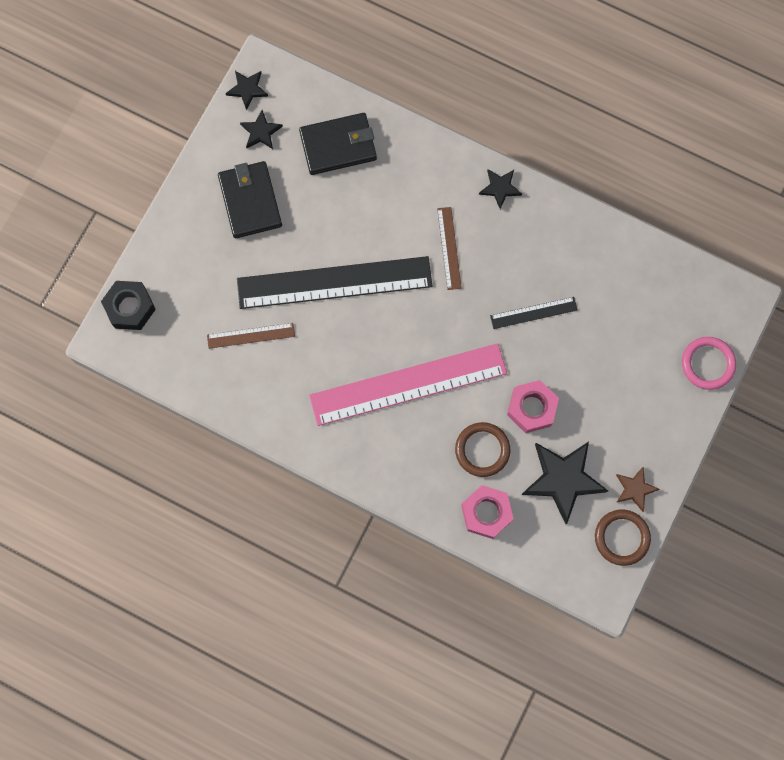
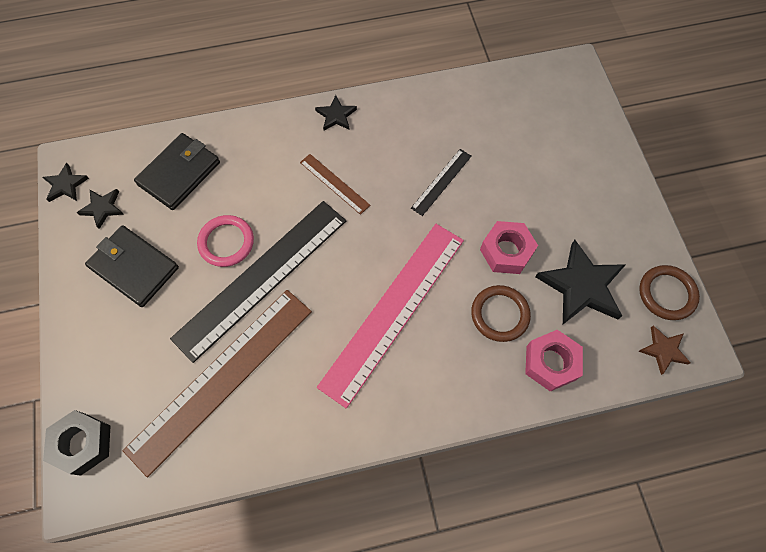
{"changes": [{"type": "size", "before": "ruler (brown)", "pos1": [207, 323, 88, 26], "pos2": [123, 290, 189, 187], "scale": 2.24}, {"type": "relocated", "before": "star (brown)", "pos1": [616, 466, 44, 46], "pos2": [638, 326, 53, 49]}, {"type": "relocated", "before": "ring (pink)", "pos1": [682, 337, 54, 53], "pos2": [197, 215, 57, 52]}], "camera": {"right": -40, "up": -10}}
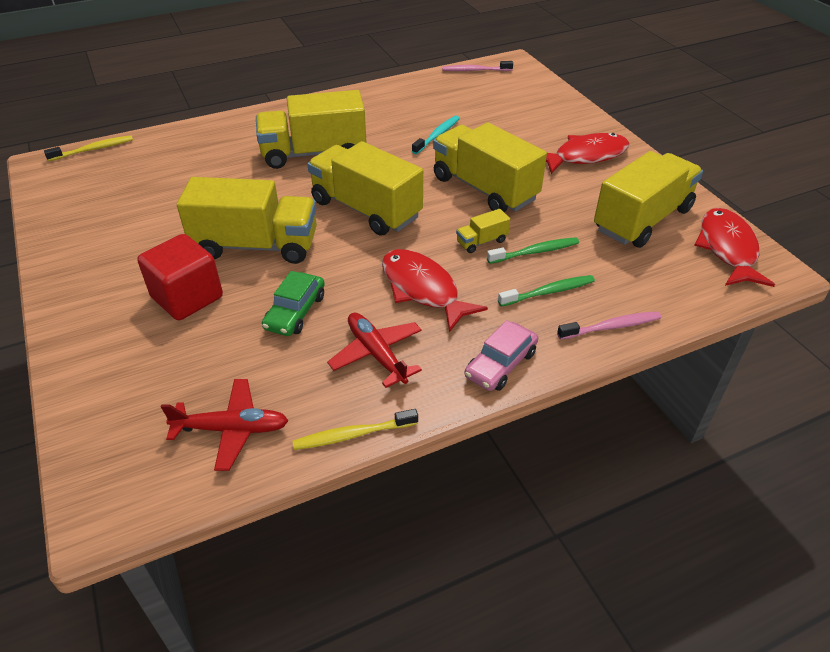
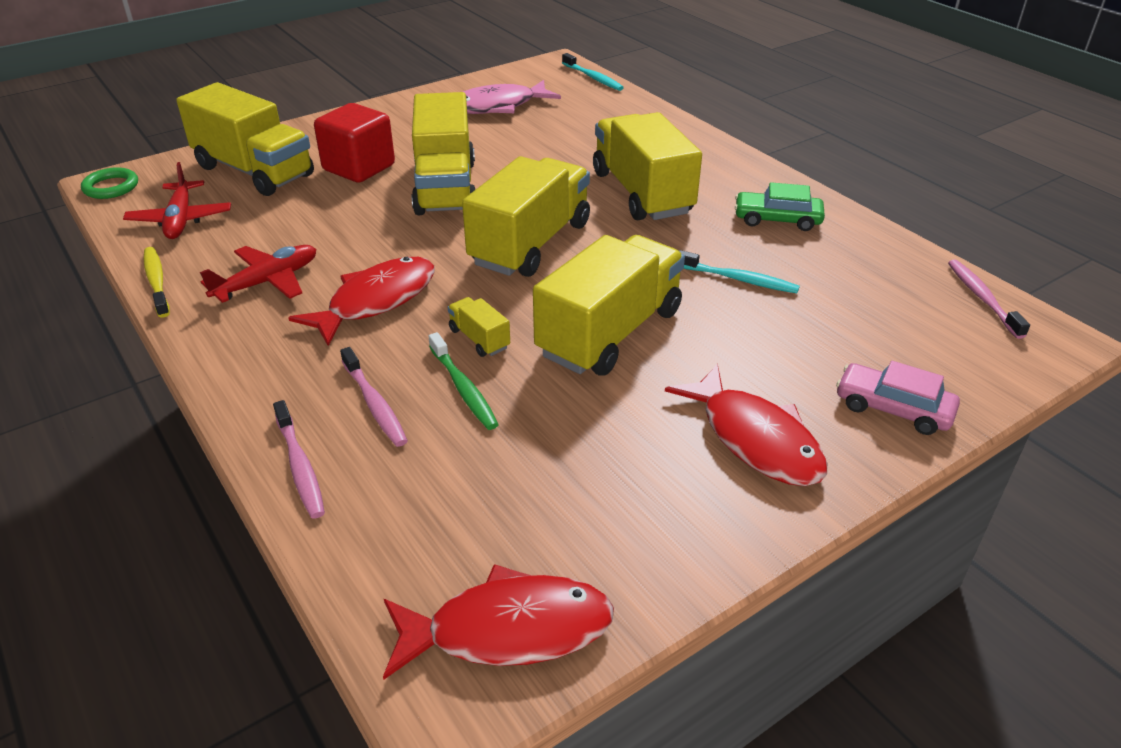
{"changes": [{"type": "colour", "before": "toothbrush (yellow)", "after": "toothbrush (turquoise)", "pos1": [44, 135, 89, 26], "pos2": [562, 53, 62, 38]}, {"type": "relocated", "before": "car (green)", "pos1": [262, 271, 63, 65], "pos2": [735, 182, 90, 49]}, {"type": "relocated", "before": "car (pink)", "pos1": [465, 320, 73, 71], "pos2": [836, 361, 124, 74]}, {"type": "colour", "before": "toothbrush (green)", "after": "toothbrush (pink)", "pos1": [498, 275, 97, 32], "pos2": [340, 347, 68, 100]}, {"type": "relocated", "before": "truck (yellow)", "pos1": [594, 151, 109, 97], "pos2": [176, 82, 138, 114]}, {"type": "appeared", "after": "ring (green)", "pos2": [81, 167, 57, 32]}, {"type": "appeared", "after": "fish (pink)", "pos2": [463, 80, 98, 34]}], "camera": {"right": 80, "up": -5}}
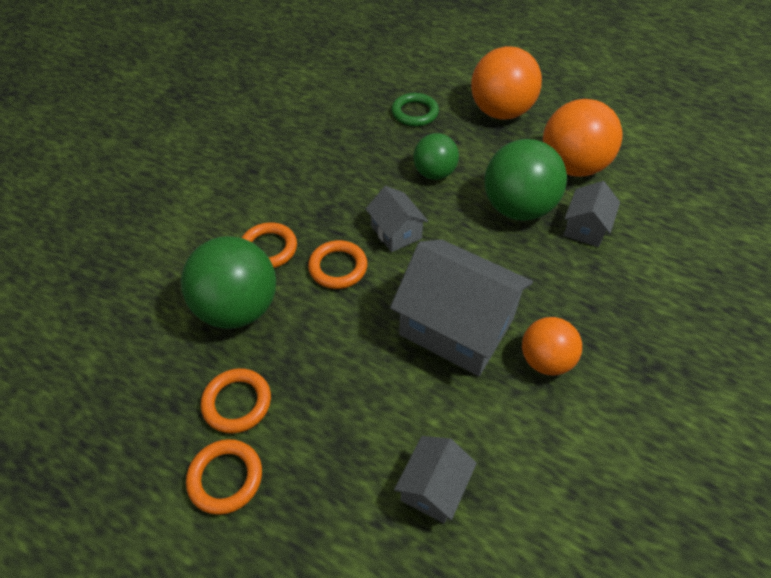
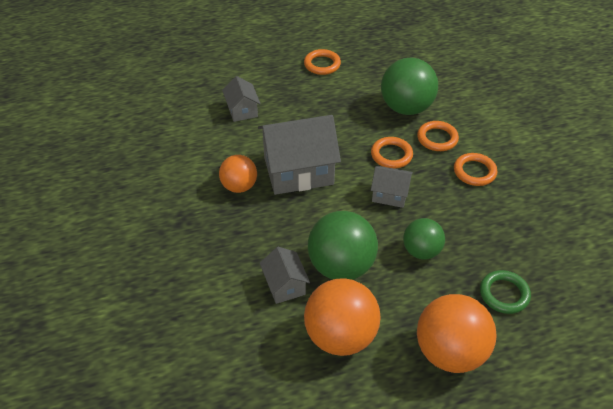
{"changes": [{"type": "relocated", "before": "ring (orange)", "pos1": [201, 368, 70, 66], "pos2": [454, 153, 43, 33]}], "camera": {"right": 135, "up": -5}}
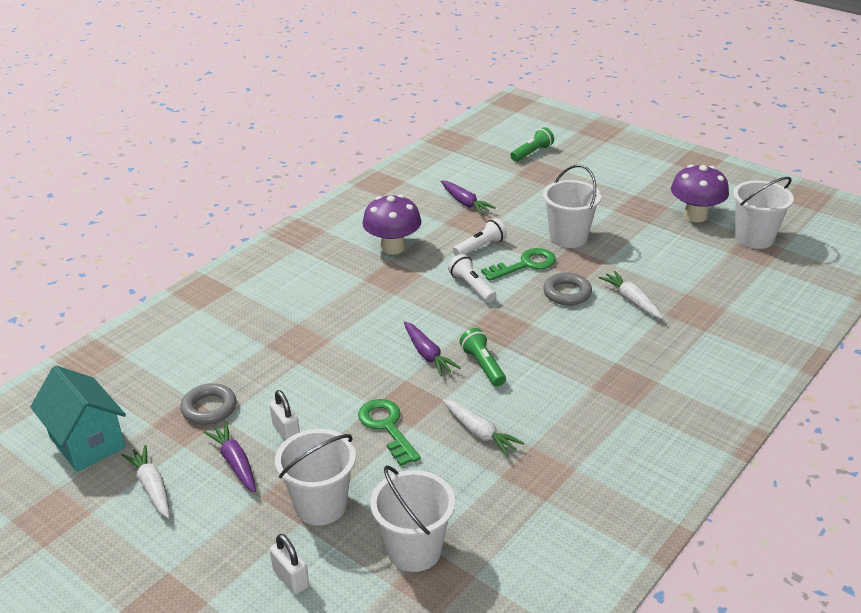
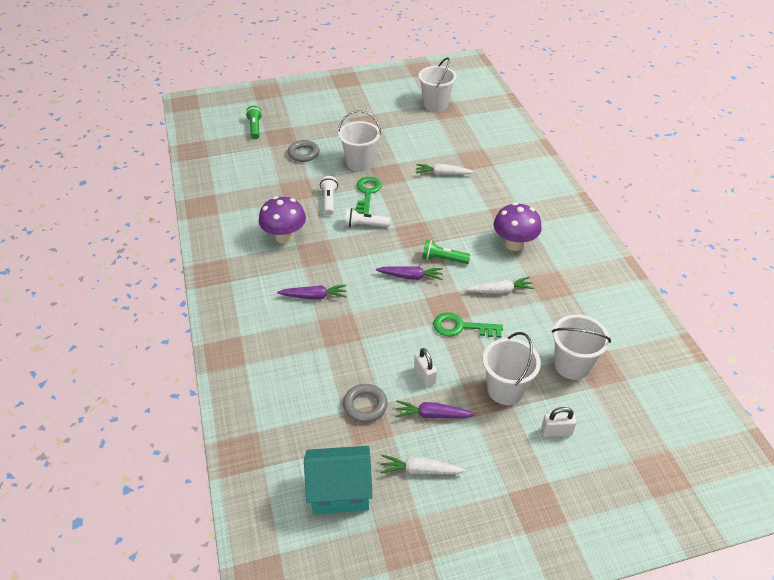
{"changes": [{"type": "spun", "before": "padlock (white)", "pos1": [270, 390, 30, 51], "pos2": [414, 348, 23, 39], "turn": 60}, {"type": "relocated", "before": "carrot (purple)", "pos1": [441, 181, 55, 34], "pos2": [277, 285, 70, 14]}, {"type": "relocated", "before": "ring (grey)", "pos1": [543, 272, 49, 33], "pos2": [288, 140, 31, 22]}, {"type": "relocated", "before": "mushroom (purple)", "pos1": [671, 164, 58, 58], "pos2": [494, 202, 48, 49]}], "camera": {"right": -55, "up": 10}}
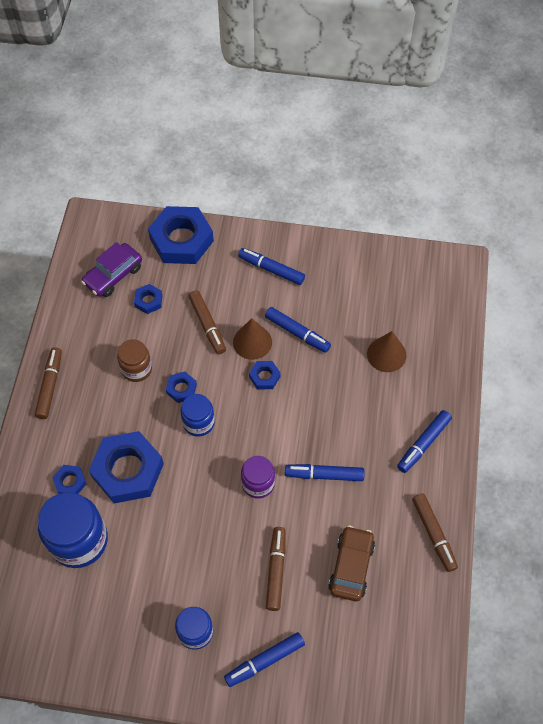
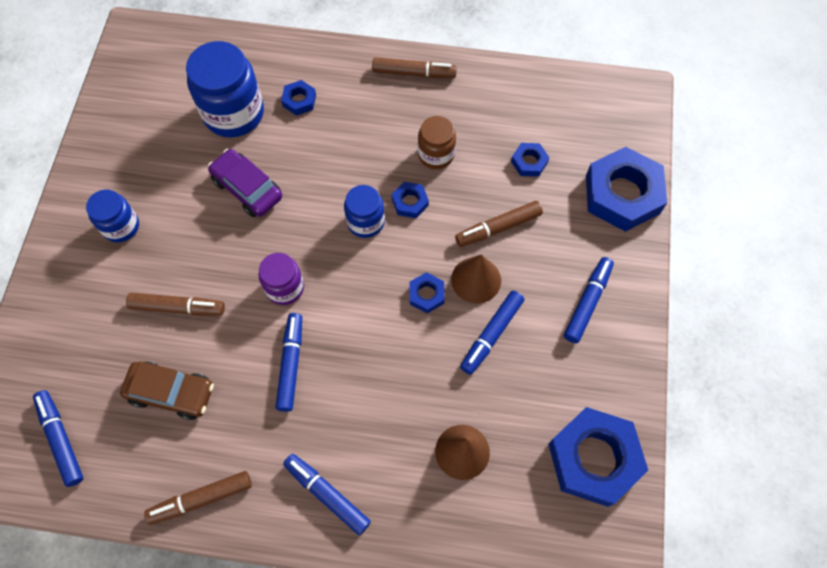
{"changes": [{"type": "relocated", "before": "car (purple)", "pos1": [81, 242, 61, 55], "pos2": [208, 149, 74, 68]}, {"type": "relocated", "before": "nut (blue)", "pos1": [89, 431, 75, 72], "pos2": [548, 407, 100, 100]}, {"type": "relocated", "before": "marker (blue)", "pos1": [224, 632, 81, 55], "pos2": [33, 390, 50, 97]}], "camera": {"right": 90, "up": 5}}
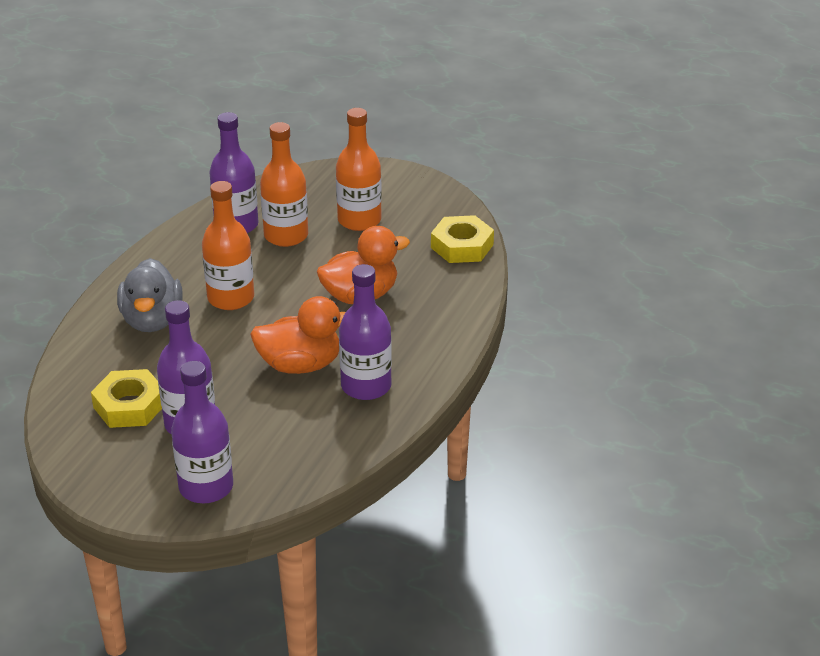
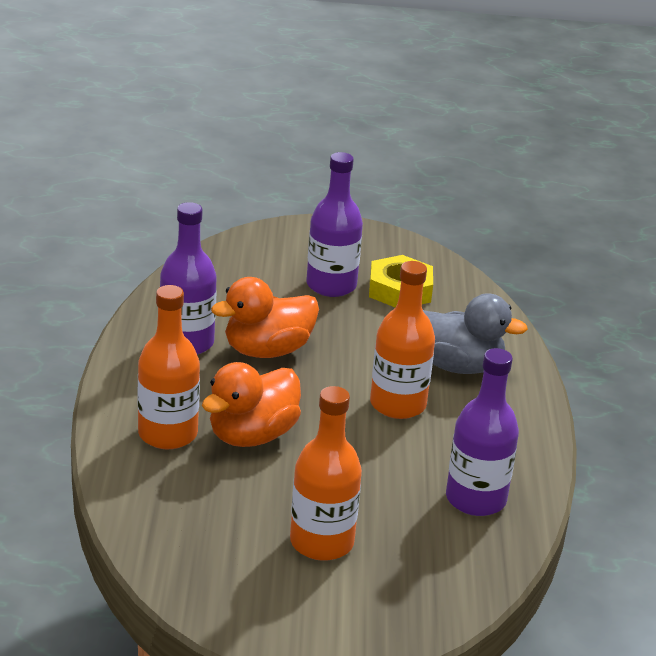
{"changes": [{"type": "spun", "before": "duck (grey)", "pos1": [117, 258, 66, 74], "pos2": [423, 293, 105, 81], "turn": 135}, {"type": "missing", "before": "bottle (purple)", "pos1": [171, 361, 62, 142]}, {"type": "relocated", "before": "bottle (orange)", "pos1": [260, 122, 48, 125], "pos2": [138, 285, 62, 164]}, {"type": "missing", "before": "nut (yellow)", "pos1": [431, 215, 63, 48]}], "camera": {"right": 155, "up": -5}}
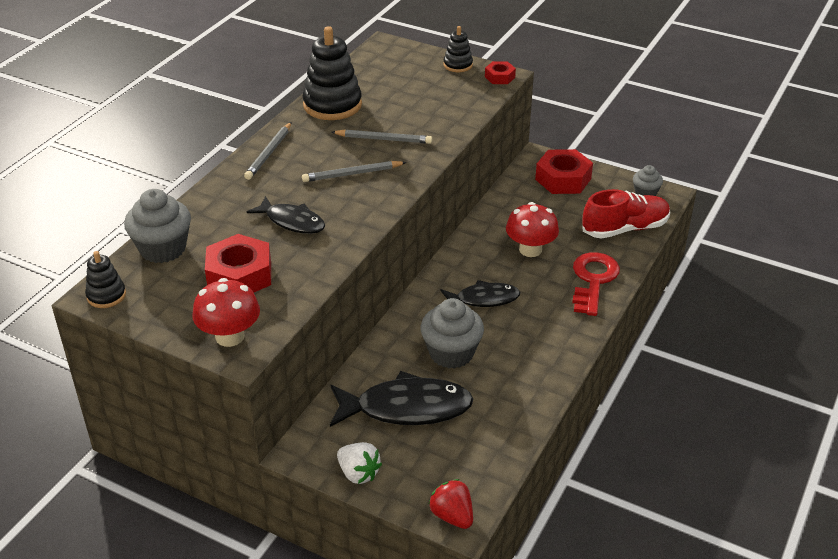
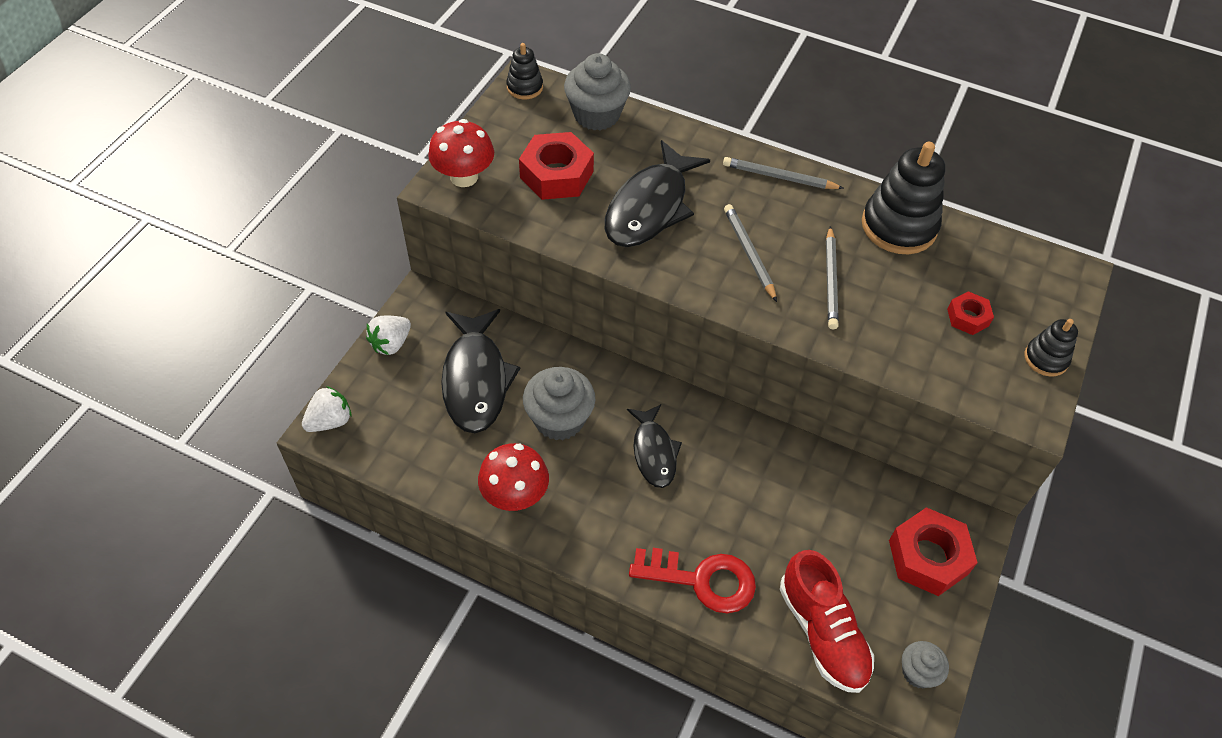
{"changes": [{"type": "size", "before": "fish (black)", "pos1": [247, 196, 78, 38], "pos2": [605, 140, 105, 107], "scale": 1.63}, {"type": "colour", "before": "strawberry (red)", "after": "strawberry (white)", "pos1": [429, 479, 44, 50], "pos2": [302, 386, 50, 46]}, {"type": "relocated", "before": "nut (red)", "pos1": [485, 61, 31, 23], "pos2": [947, 291, 47, 44]}, {"type": "relocated", "before": "mushroom (red)", "pos1": [506, 202, 53, 55], "pos2": [478, 443, 71, 68]}], "camera": {"right": 85, "up": 15}}
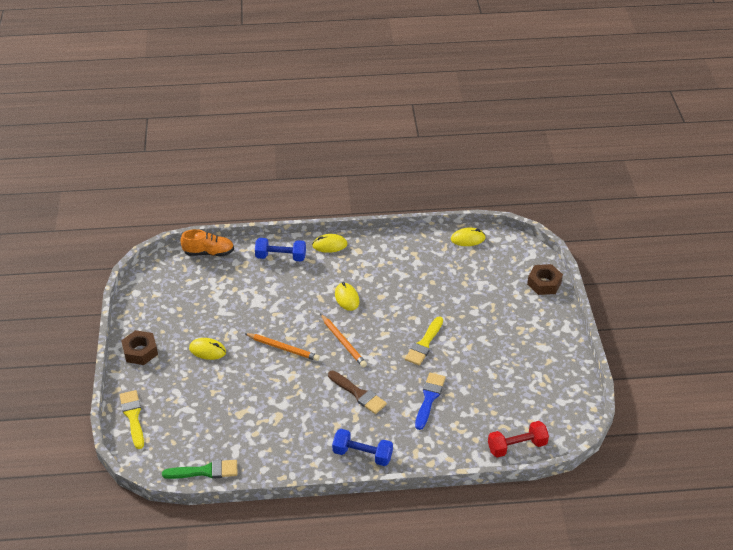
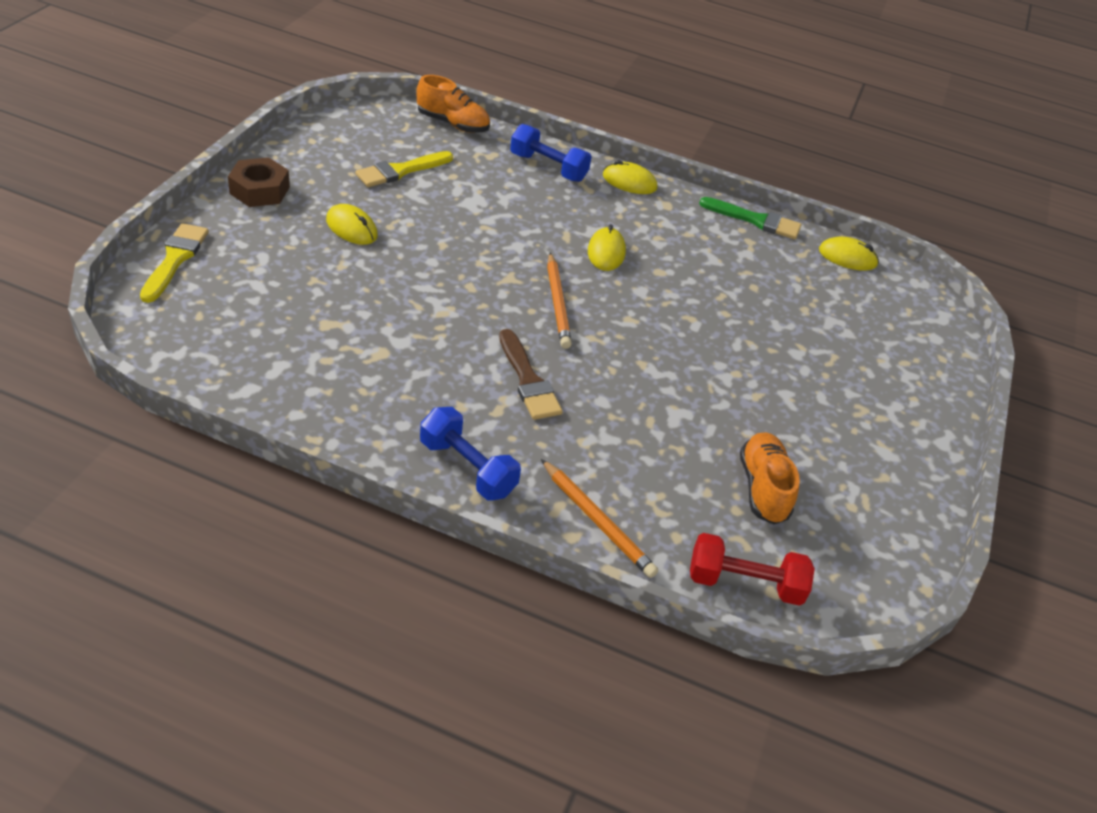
{"changes": [{"type": "relocated", "before": "brush (green)", "pos1": [162, 460, 75, 19], "pos2": [699, 197, 103, 42]}, {"type": "relocated", "before": "pencil (orange)", "pos1": [244, 333, 76, 28], "pos2": [541, 459, 117, 119]}, {"type": "relocated", "before": "brush (yellow)", "pos1": [405, 316, 38, 50], "pos2": [355, 151, 98, 36]}, {"type": "missing", "before": "brush (blue)", "pos1": [415, 373, 31, 57]}, {"type": "missing", "before": "nut (brown)", "pos1": [527, 264, 36, 31]}, {"type": "appeared", "after": "shoe (orange)", "pos2": [740, 432, 60, 93]}], "camera": {"right": 20, "up": 0}}
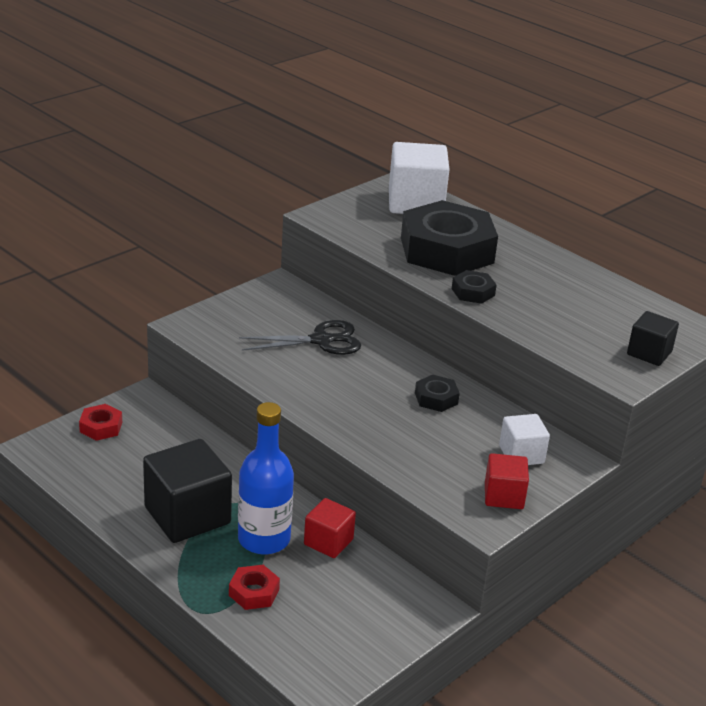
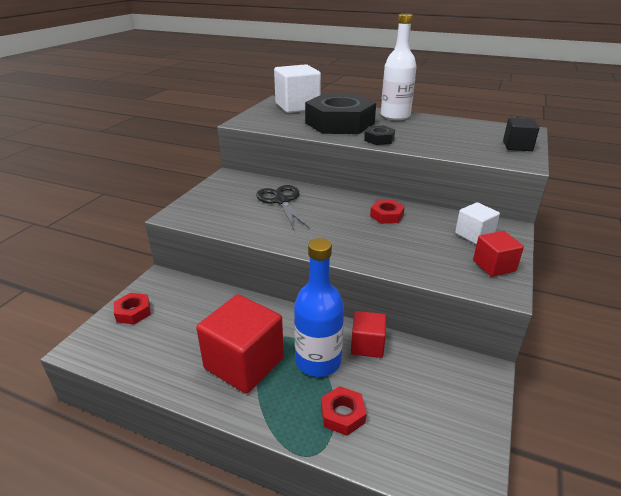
{"changes": [{"type": "colour", "before": "cube (black)", "after": "cube (red)", "pos1": [143, 439, 89, 104], "pos2": [196, 294, 88, 99]}, {"type": "spun", "before": "scissors (black)", "pos1": [239, 320, 122, 35], "pos2": [256, 185, 54, 44], "turn": -75}, {"type": "colour", "before": "nut (black)", "after": "nut (red)", "pos1": [415, 375, 45, 37], "pos2": [370, 200, 35, 24]}, {"type": "appeared", "after": "bottle (white)", "pos2": [381, 13, 36, 107]}], "camera": {"right": -20, "up": 0}}
